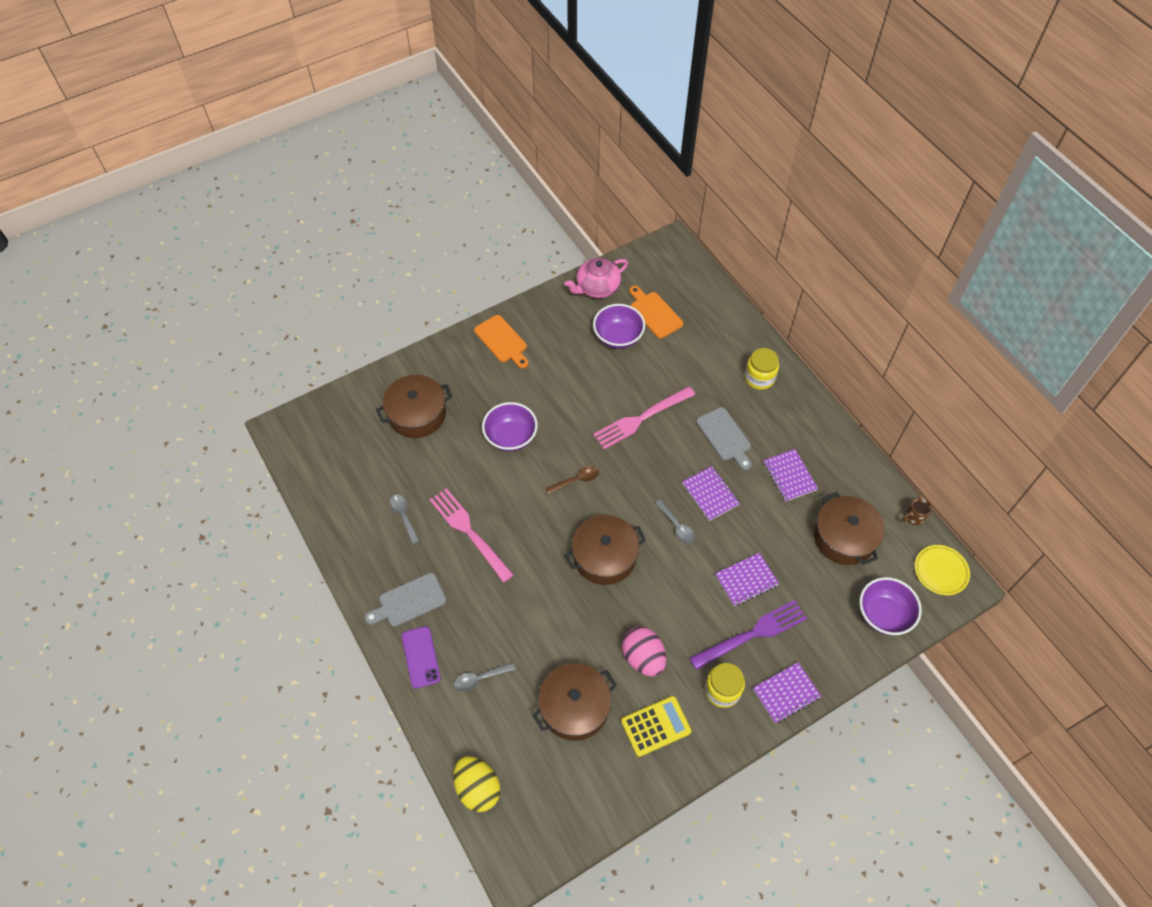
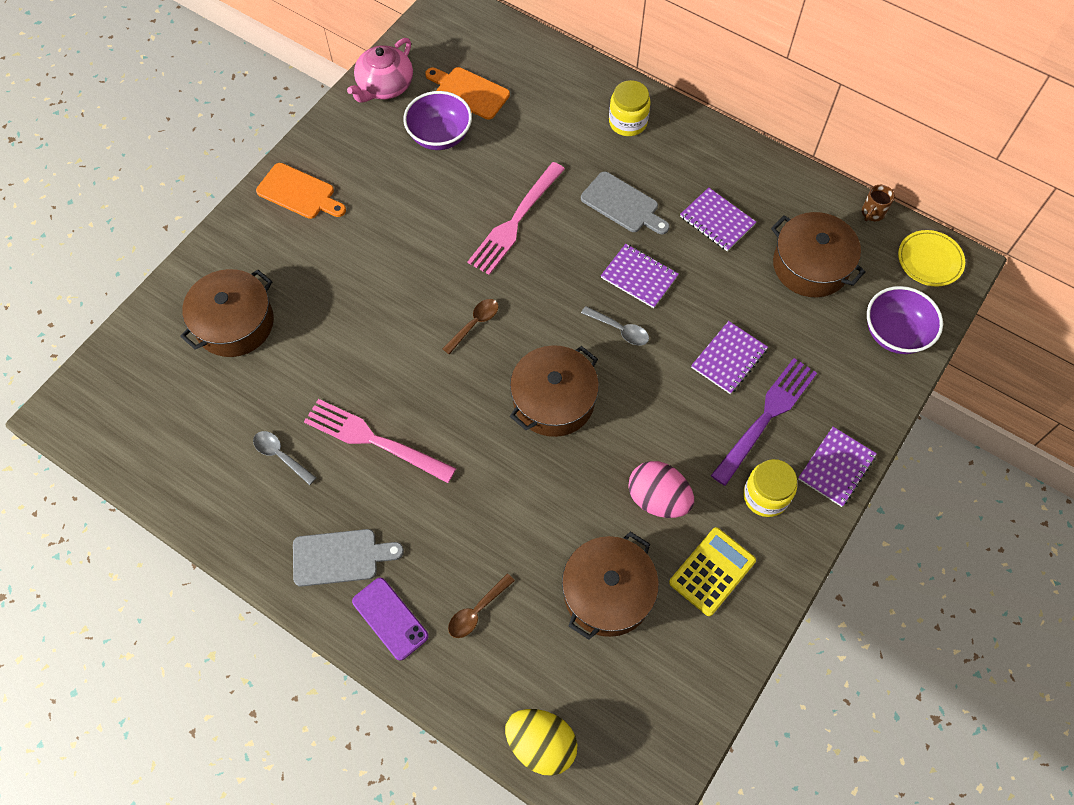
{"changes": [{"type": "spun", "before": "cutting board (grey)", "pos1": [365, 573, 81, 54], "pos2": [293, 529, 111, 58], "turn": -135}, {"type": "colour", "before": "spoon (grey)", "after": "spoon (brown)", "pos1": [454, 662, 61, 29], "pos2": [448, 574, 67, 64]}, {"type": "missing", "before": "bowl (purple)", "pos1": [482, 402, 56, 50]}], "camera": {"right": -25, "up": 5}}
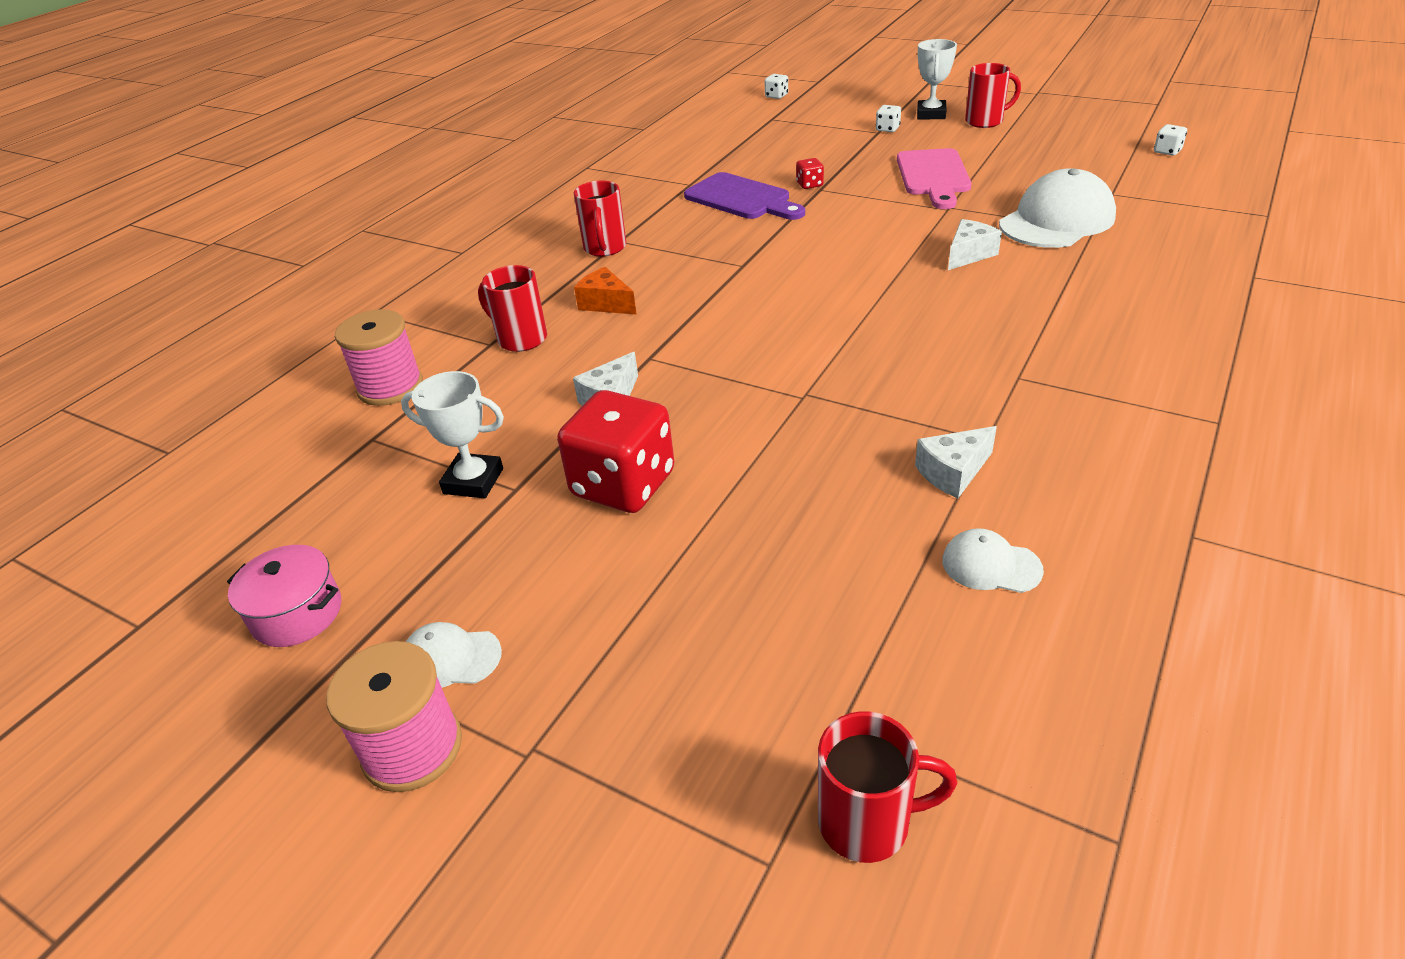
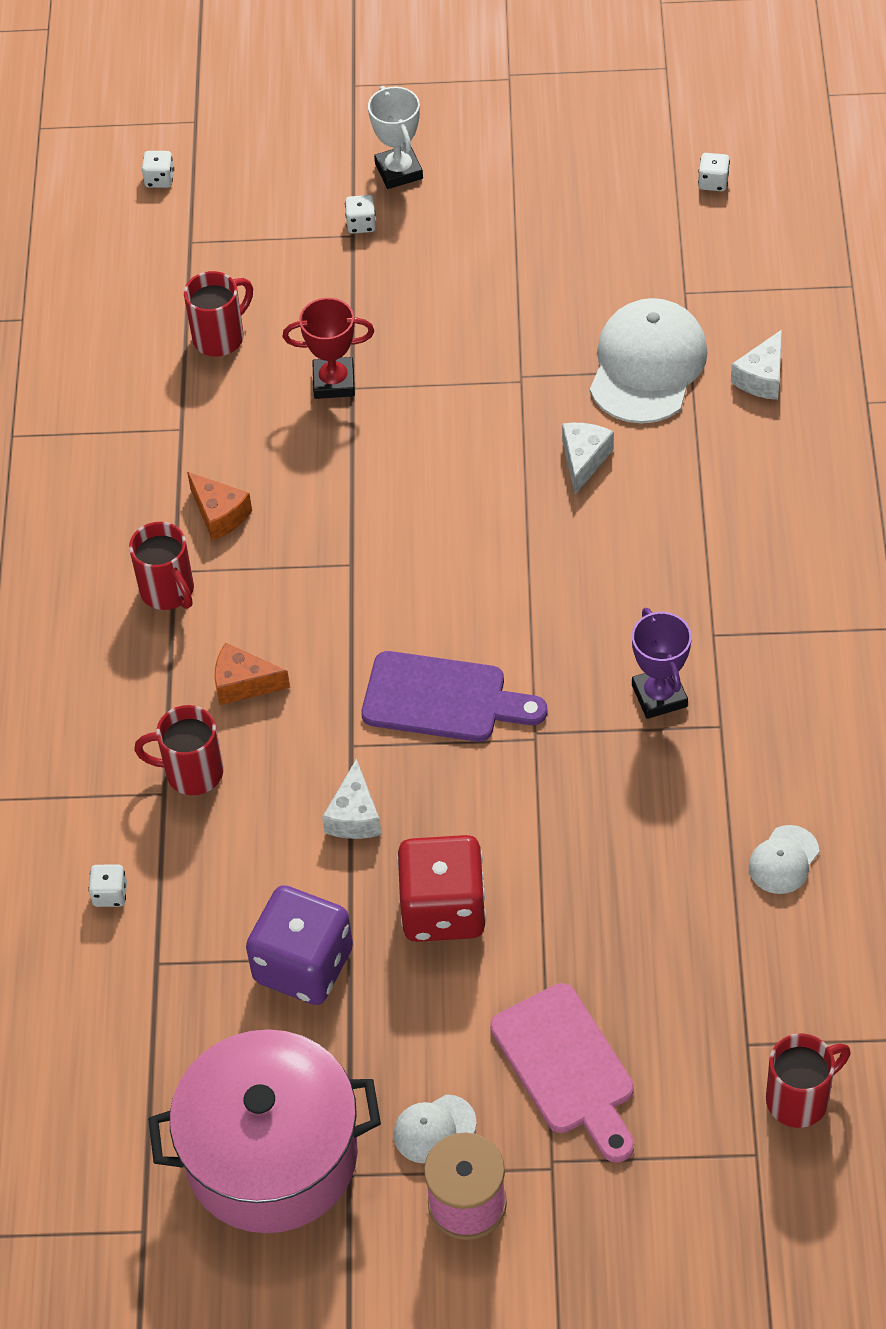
{"changes": [{"type": "size", "before": "pot (pink)", "pos1": [227, 545, 114, 102], "pos2": [148, 1029, 233, 204], "scale": 2.14}, {"type": "exchanged", "before": "spool (pink)", "after": "dice (white)", "pos1": [335, 309, 88, 97], "pos2": [88, 864, 39, 43]}, {"type": "exchanged", "before": "trophy (white)", "after": "dice (purple)", "pos1": [401, 371, 103, 127], "pos2": [246, 885, 107, 120]}, {"type": "relocated", "before": "cutting board (purple)", "pos1": [684, 172, 121, 48], "pos2": [361, 651, 186, 91]}, {"type": "exchanged", "before": "dice (red)", "after": "trophy (red)", "pos1": [796, 158, 28, 31], "pos2": [283, 298, 91, 101]}, {"type": "relocated", "before": "cutting board (pink)", "pos1": [897, 148, 75, 61], "pos2": [490, 983, 144, 180]}, {"type": "relocated", "before": "cheese (white)", "pos1": [915, 426, 82, 72], "pos2": [731, 330, 51, 70]}, {"type": "spun", "before": "cap (white)", "pos1": [942, 528, 102, 65], "pos2": [748, 825, 71, 69], "turn": -45}, {"type": "relocated", "before": "mug (red)", "pos1": [965, 63, 56, 65], "pos2": [184, 271, 69, 86]}, {"type": "appeared", "after": "cheese (orange)", "pos2": [187, 472, 65, 69]}, {"type": "appeared", "after": "trophy (purple)", "pos2": [632, 608, 60, 111]}], "camera": {"right": -30, "up": 15}}
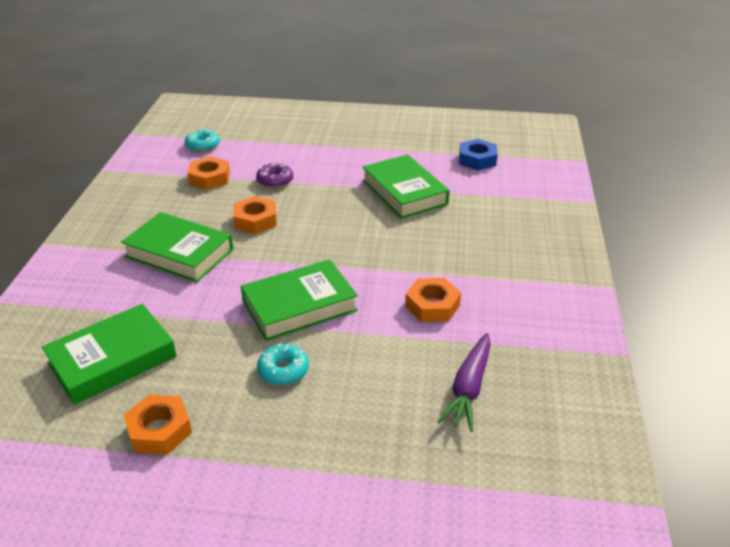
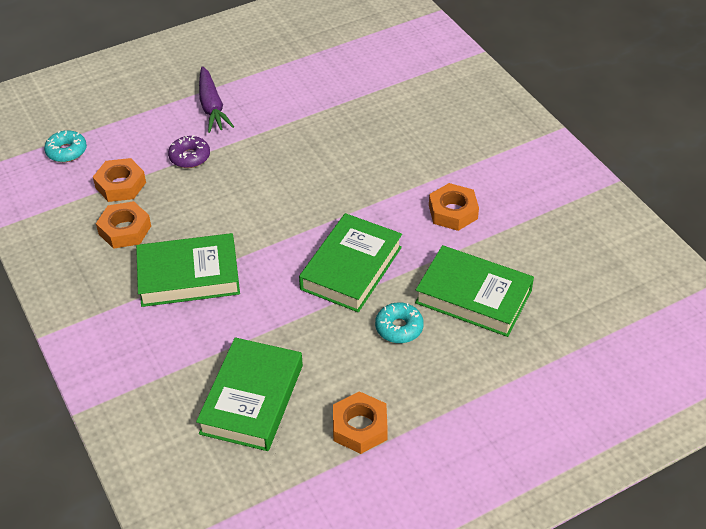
{"changes": [{"type": "relocated", "before": "nut (orange)", "pos1": [233, 196, 44, 38], "pos2": [96, 201, 55, 48]}, {"type": "relocated", "before": "book (green)", "pos1": [363, 155, 87, 64], "pos2": [415, 245, 119, 92]}, {"type": "relocated", "before": "carrot (purple)", "pos1": [437, 333, 54, 99], "pos2": [199, 66, 35, 67]}, {"type": "missing", "before": "nut (blue)", "pos1": [459, 139, 39, 31]}], "camera": {"right": -35, "up": 10}}
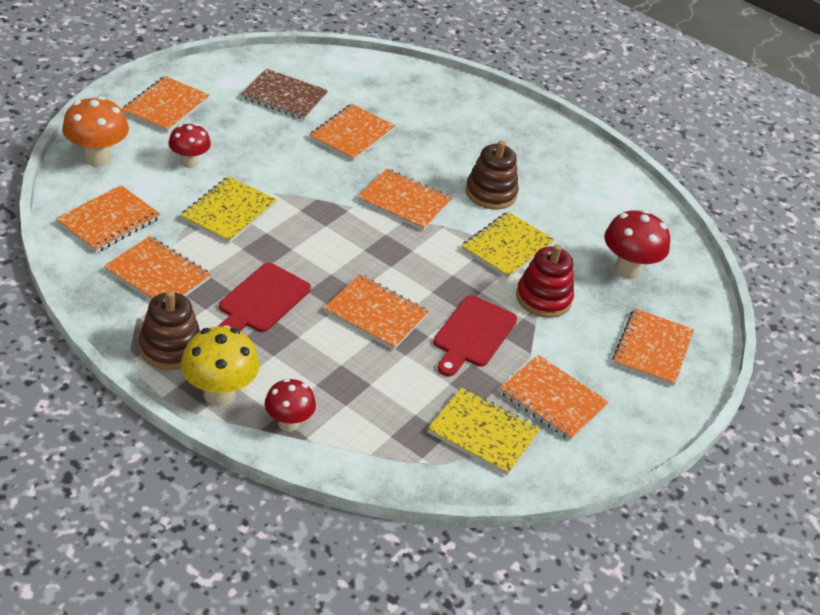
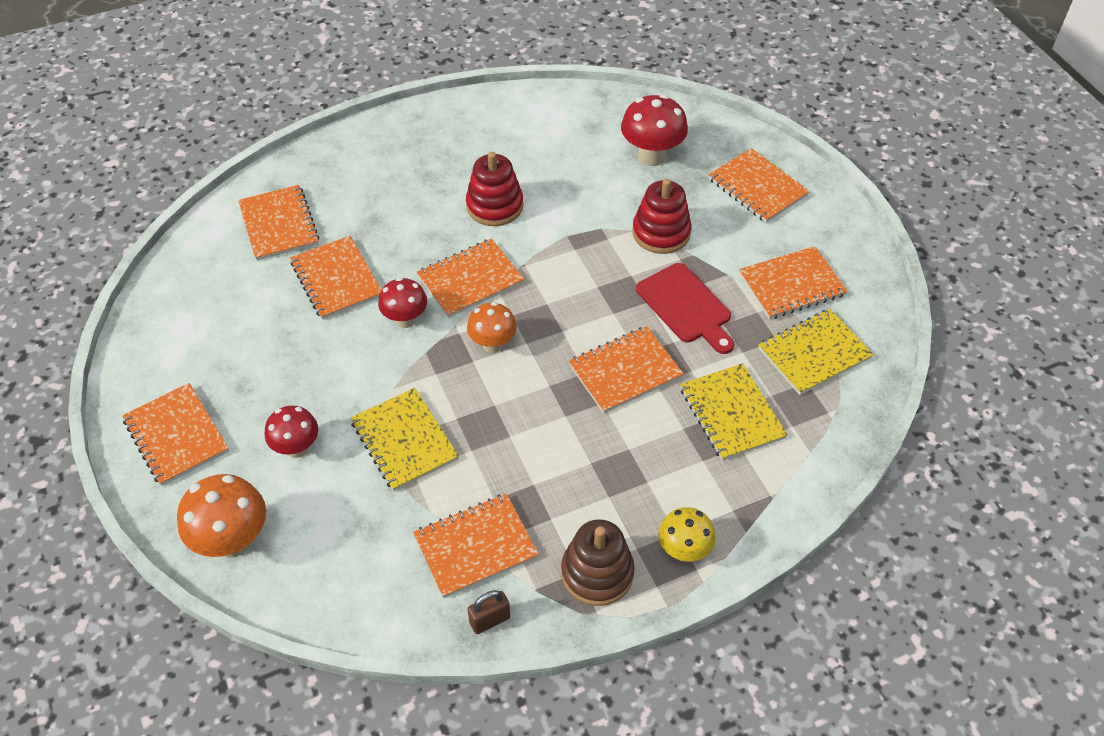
{"changes": [{"type": "relocated", "before": "notebook (orange)", "pos1": [56, 185, 105, 68], "pos2": [238, 185, 81, 76]}, {"type": "size", "before": "mushroom (yellow)", "pos1": [181, 326, 78, 80], "pos2": [659, 507, 57, 55], "scale": 0.66}, {"type": "missing", "before": "cutting board (red)", "pos1": [218, 263, 93, 69]}, {"type": "missing", "before": "notebook (brown)", "pos1": [241, 69, 88, 51]}, {"type": "relocated", "before": "mushroom (red)", "pos1": [265, 378, 51, 54], "pos2": [378, 278, 49, 50]}, {"type": "relocated", "before": "notebook (yellow)", "pos1": [461, 212, 94, 67], "pos2": [680, 363, 108, 98]}, {"type": "colour", "before": "stacking toy (brown)", "after": "stacking toy (red)", "pos1": [465, 140, 54, 70], "pos2": [466, 152, 57, 74]}, {"type": "appeared", "after": "mushroom (orange)", "pos2": [467, 302, 50, 51]}, {"type": "appeared", "after": "padlock (brown)", "pos2": [467, 590, 43, 44]}], "camera": {"right": -55, "up": 10}}
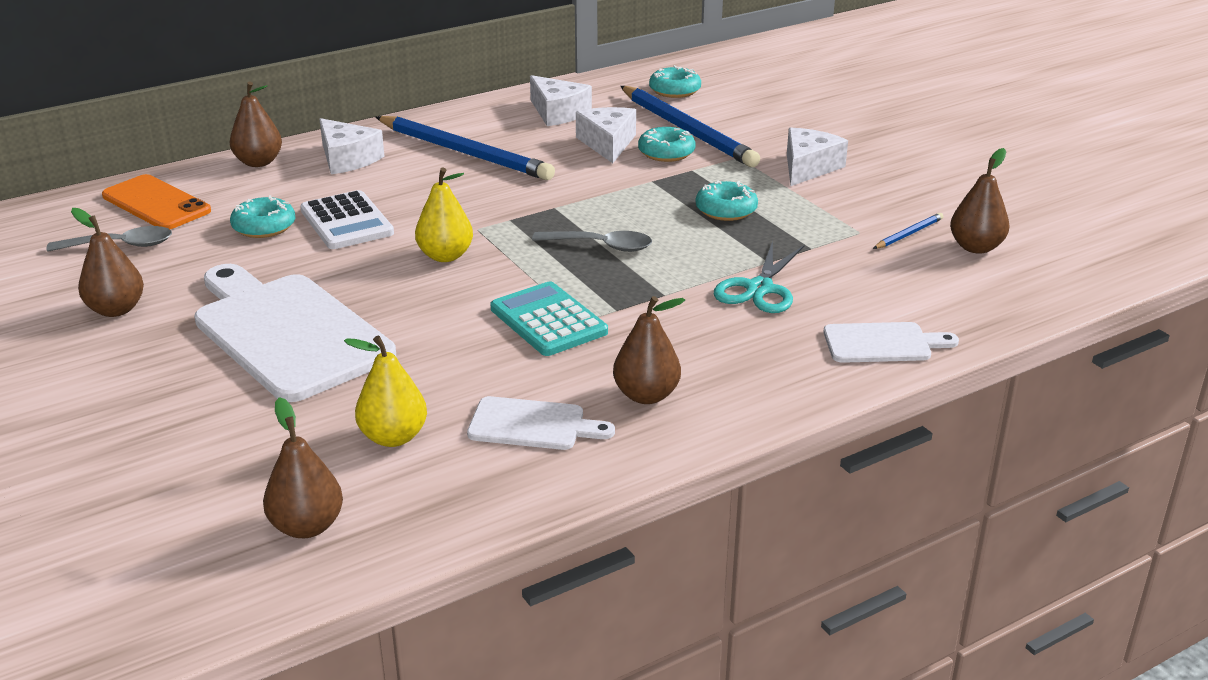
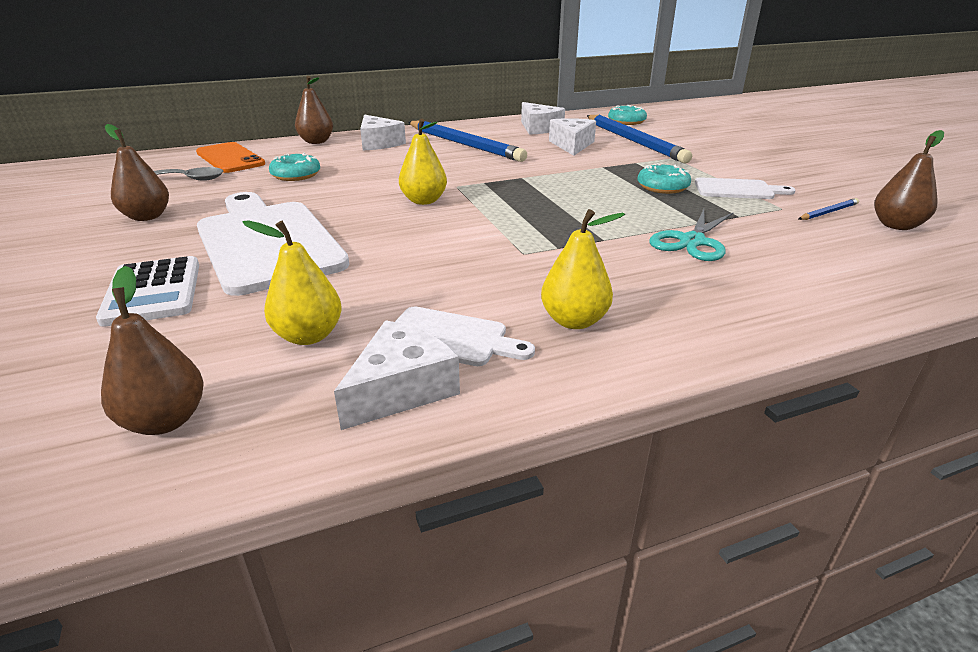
{"changes": [{"type": "relocated", "before": "calculator (white)", "pos1": [300, 190, 94, 59], "pos2": [96, 256, 103, 71]}, {"type": "missing", "before": "calculator (turquoise)", "pos1": [491, 281, 117, 75]}, {"type": "missing", "before": "spoon (grey)", "pos1": [532, 231, 120, 21]}, {"type": "colour", "before": "pear (brown)", "after": "pear (yellow)", "pos1": [613, 296, 72, 108], "pos2": [541, 209, 84, 120]}, {"type": "missing", "before": "donut (turquoise)", "pos1": [638, 127, 57, 35]}, {"type": "relocated", "before": "cheese (white)", "pos1": [787, 128, 61, 58], "pos2": [334, 321, 126, 109]}, {"type": "relocated", "before": "cutting board (white)", "pos1": [823, 322, 136, 41], "pos2": [695, 177, 101, 22]}], "camera": {"right": 10, "up": 0}}
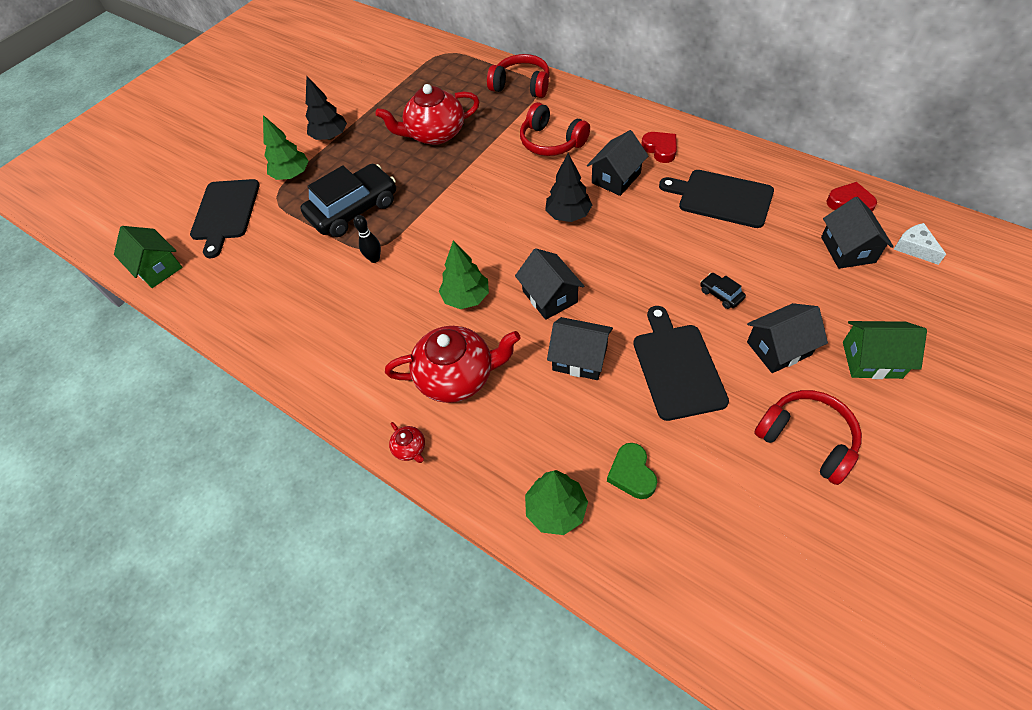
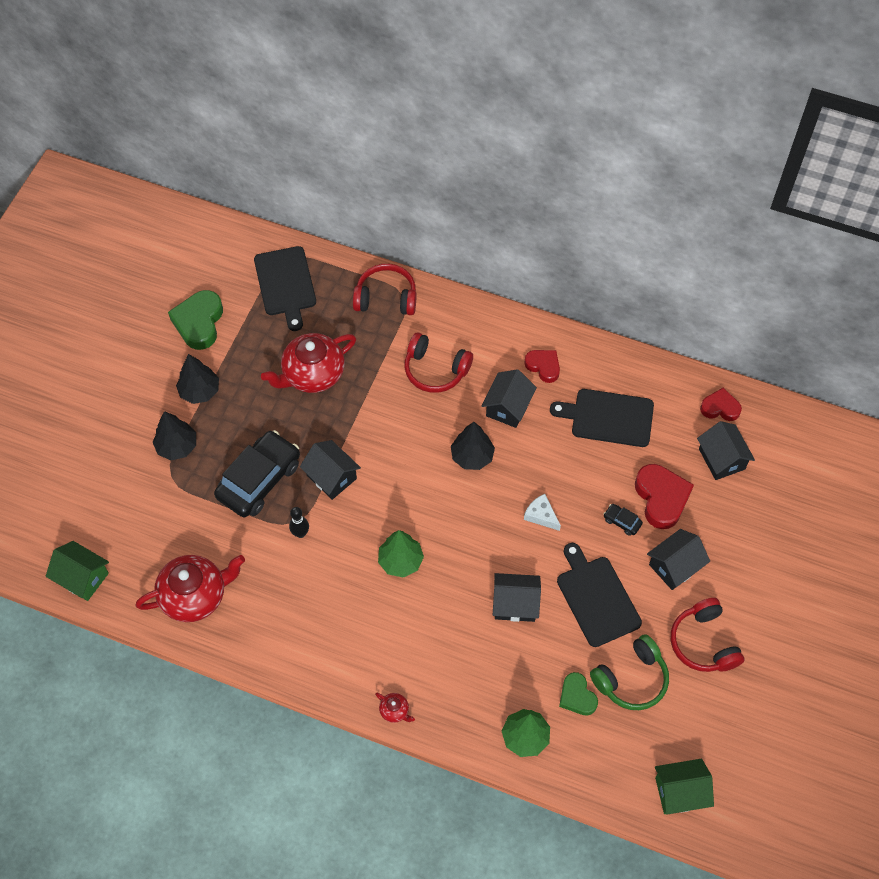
{"changes": [{"type": "relocated", "before": "cutting board (black)", "pos1": [190, 179, 70, 80], "pos2": [254, 246, 62, 85]}, {"type": "colour", "before": "tree (green)", "after": "tree (black)", "pos1": [263, 115, 46, 65], "pos2": [153, 411, 43, 49]}, {"type": "relocated", "before": "teapot (red)", "pos1": [385, 326, 136, 77], "pos2": [135, 555, 110, 67]}, {"type": "relocated", "before": "house (black)", "pos1": [515, 248, 69, 72], "pos2": [300, 440, 61, 60]}, {"type": "spun", "before": "headphones (red)", "pos1": [754, 390, 108, 95], "pos2": [671, 598, 73, 74], "turn": -135}, {"type": "relocated", "before": "house (green)", "pos1": [843, 321, 84, 58], "pos2": [655, 759, 59, 56]}, {"type": "relocated", "before": "cheese (white)", "pos1": [894, 223, 52, 42], "pos2": [524, 494, 37, 37]}, {"type": "appeared", "after": "heart (green)", "pos2": [168, 290, 55, 60]}, {"type": "appeared", "after": "headphones (green)", "pos2": [590, 634, 79, 76]}, {"type": "appeared", "after": "heart (red)", "pos2": [635, 464, 59, 65]}], "camera": {"right": -20, "up": 5}}
